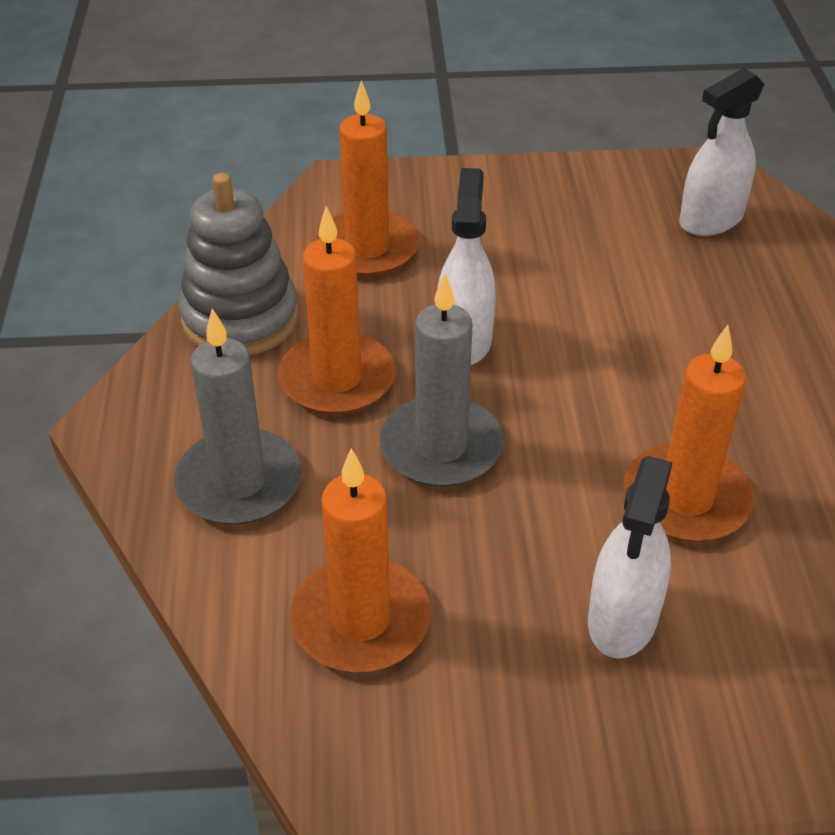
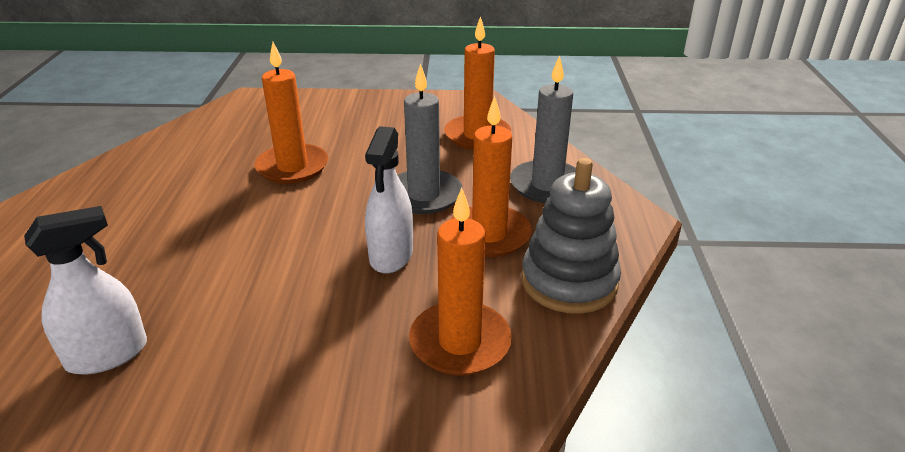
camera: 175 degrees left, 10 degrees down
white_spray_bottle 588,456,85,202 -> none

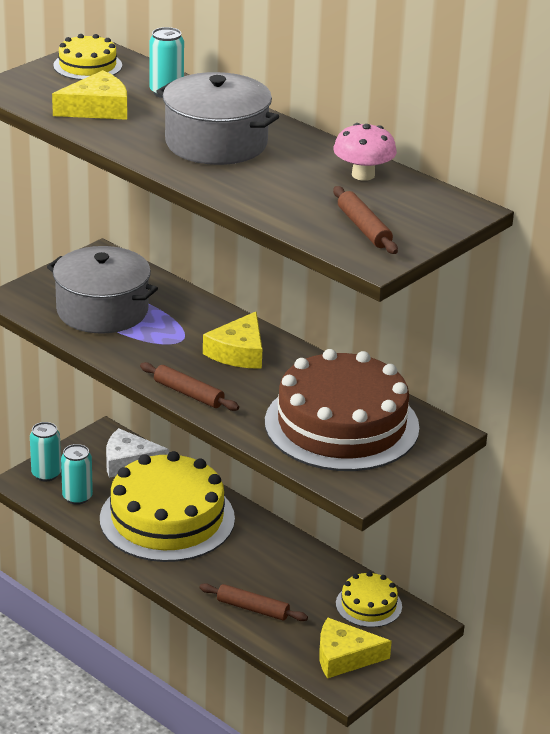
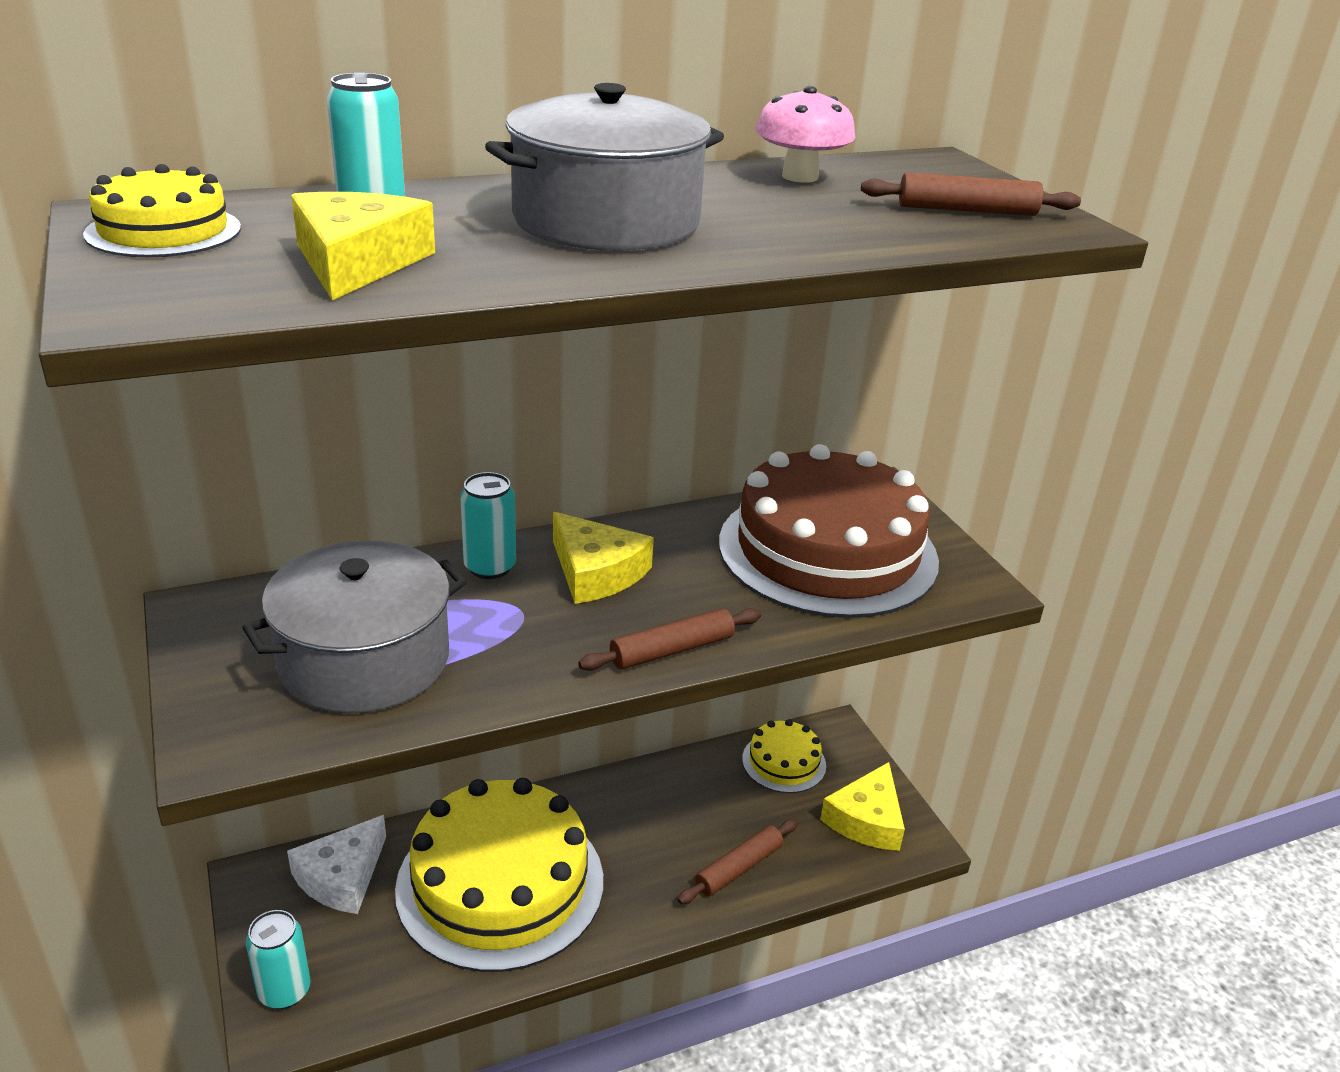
camera: 65 degrees left, 0 degrees up
turquoise_can 61,444,32,61 -> turquoise_can 460,472,56,107, moved

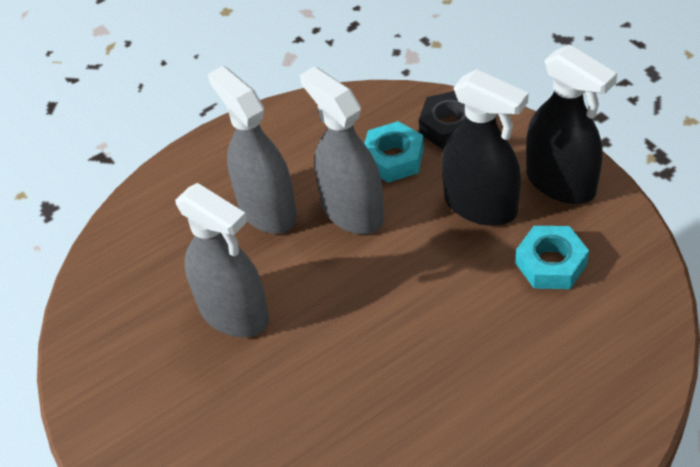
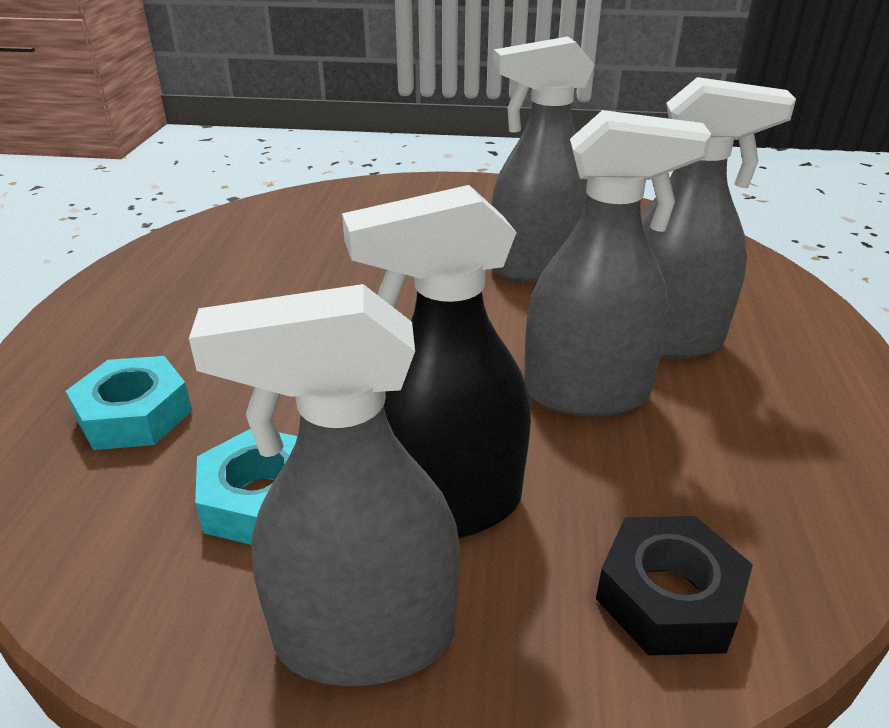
camera: 125 degrees right, 15 degrees down
turquoise_nut 364,121,60,62 -> turquoise_nut 66,356,126,94, moved
black_spray_bottle 526,45,91,159 -> grey_spray_bottle 189,284,271,402

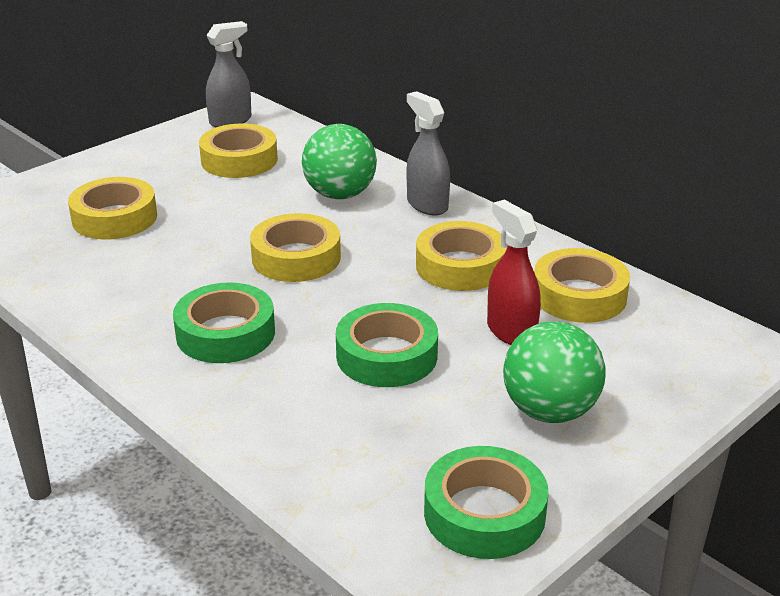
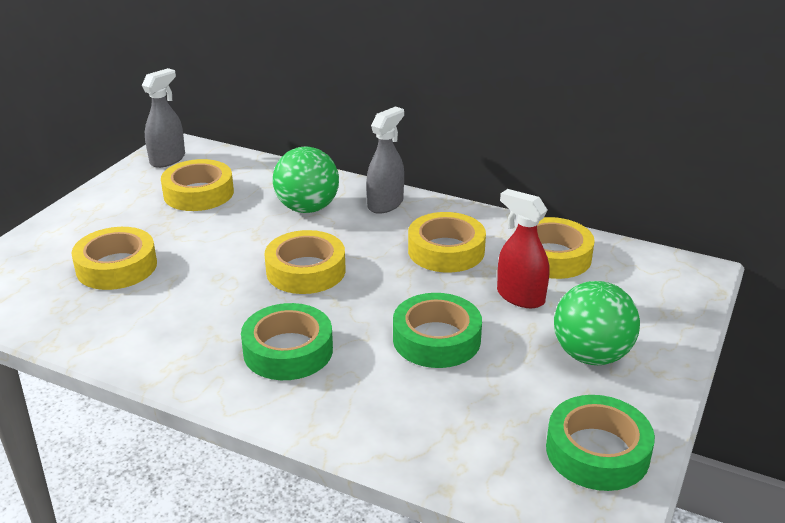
camera: 20 degrees left, 0 degrees up
grey_spray_bottle 407,91,43,125 -> grey_spray_bottle 366,107,38,107, 90 degrees clockwise

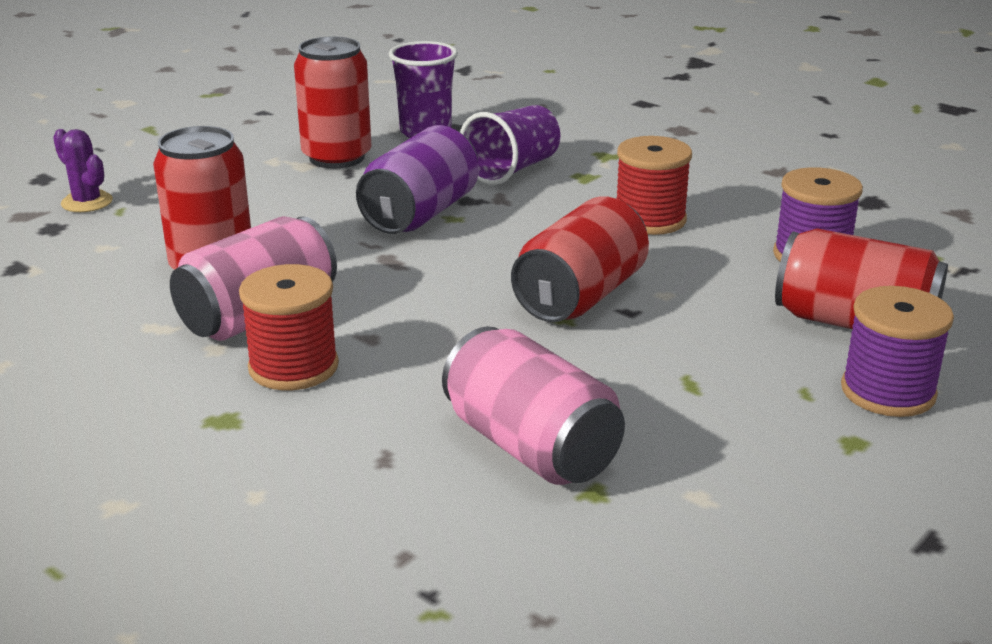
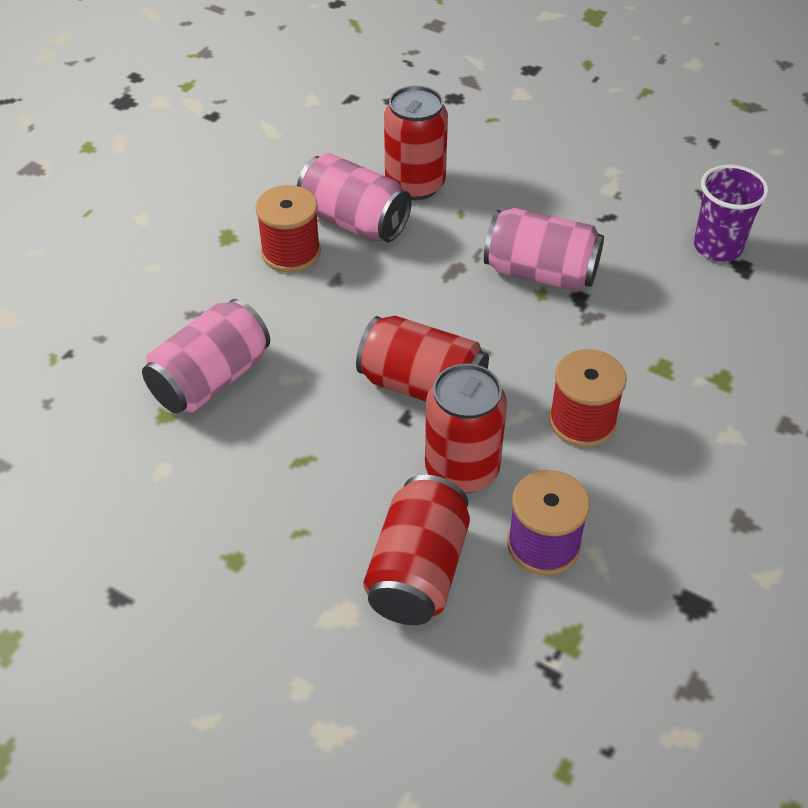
camera: 80 degrees right, 20 degrees up
purple_cactus 53,129,60,83 -> none
purple_cup 460,105,100,80 -> none
purple_spool 841,286,113,131 -> none
red_can 294,36,77,133 -> red_can 425,364,82,129, moved
purple_can 356,125,123,109 -> pink_can 484,208,120,83

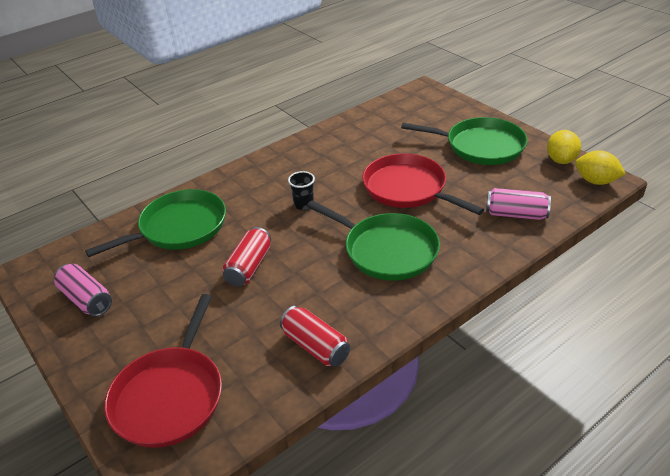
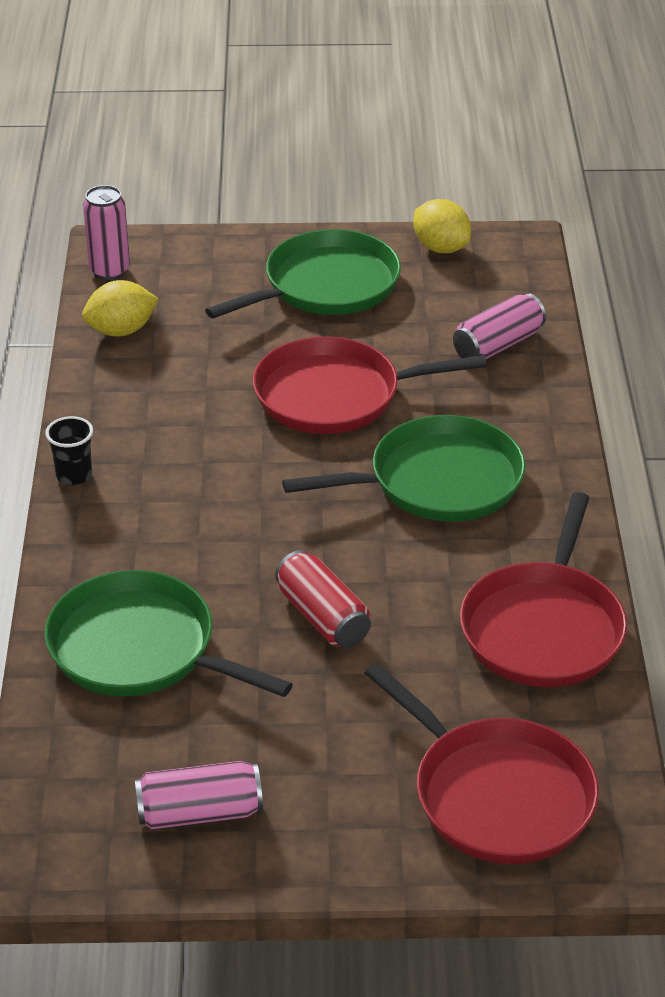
camera: 55 degrees left, 0 degrees up
none -> pink_can 83,185,47,95
black_cup 288,171,27,39 -> black_cup 45,416,48,69, moved
yellow_lemon 575,150,51,35 -> yellow_lemon 82,280,77,56, moved
red_can 280,306,70,61 -> red_pan 460,492,167,195
green_pan 85,189,141,68 -> green_pan 44,570,249,127, 60 degrees counterclockwise

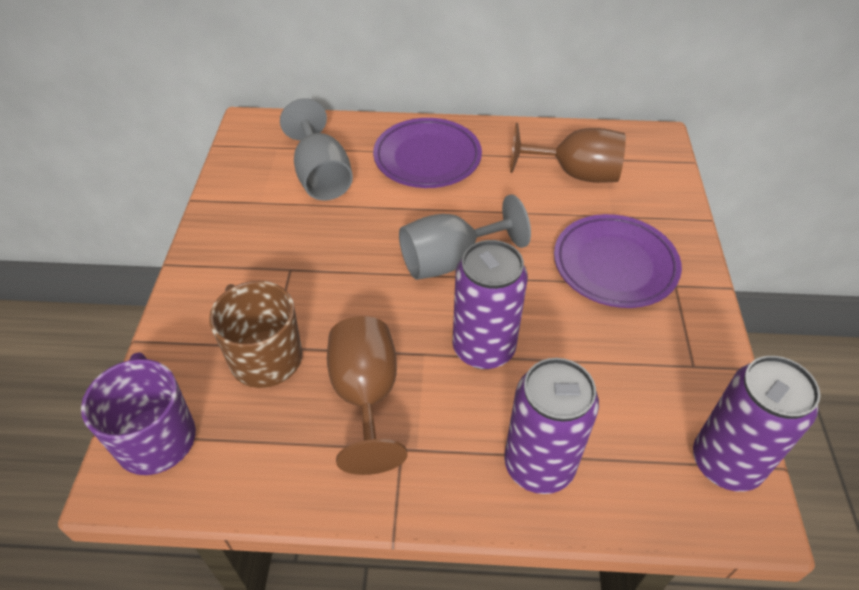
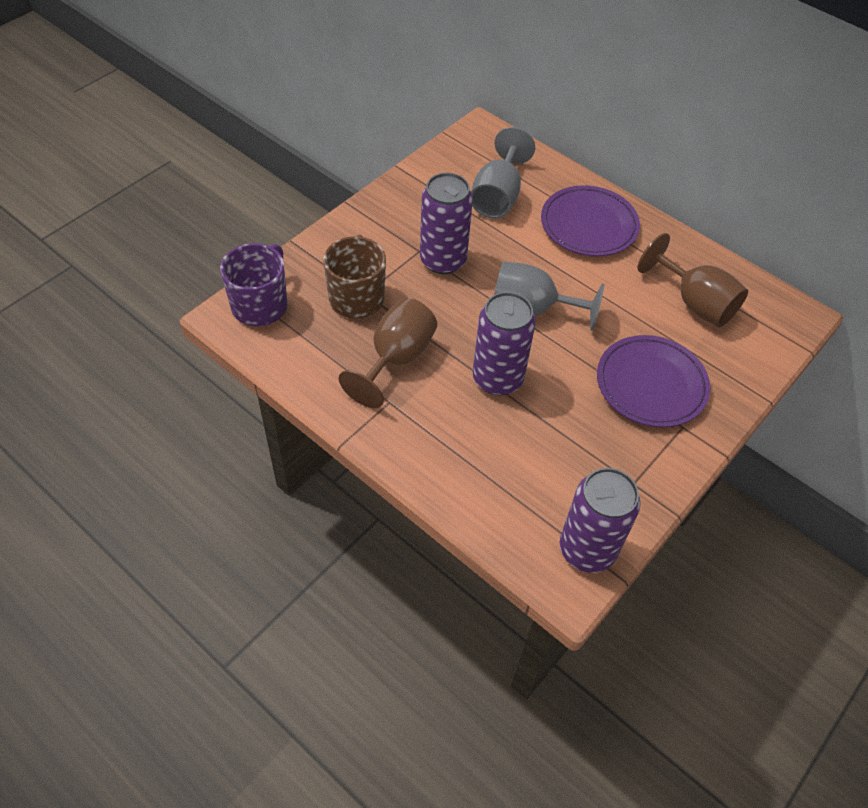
camera: 35 degrees right, 5 degrees up
purple_can 504,358,95,136 -> purple_can 420,173,53,101, moved

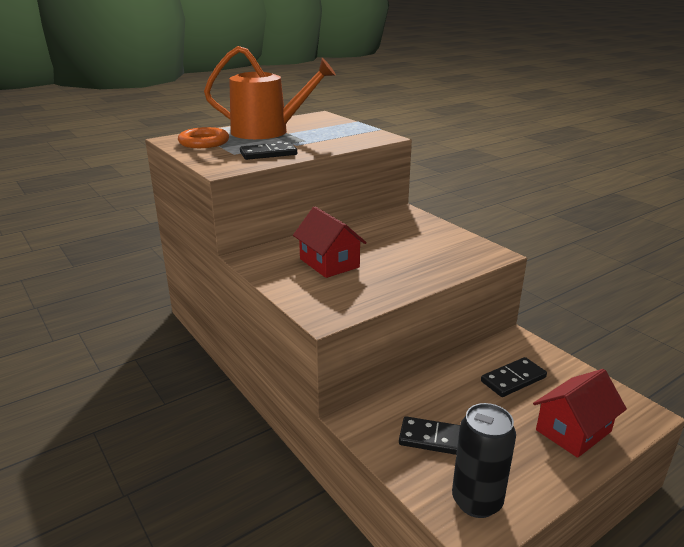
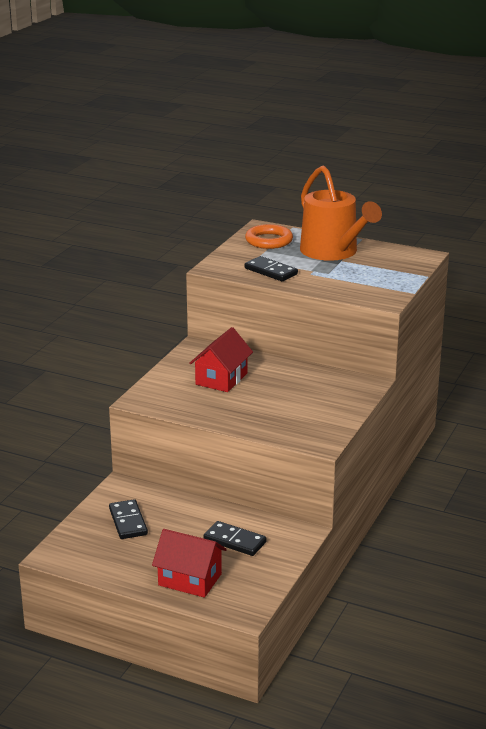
camera: 60 degrees right, 0 degrees up
black_can 452,403,64,115 -> none

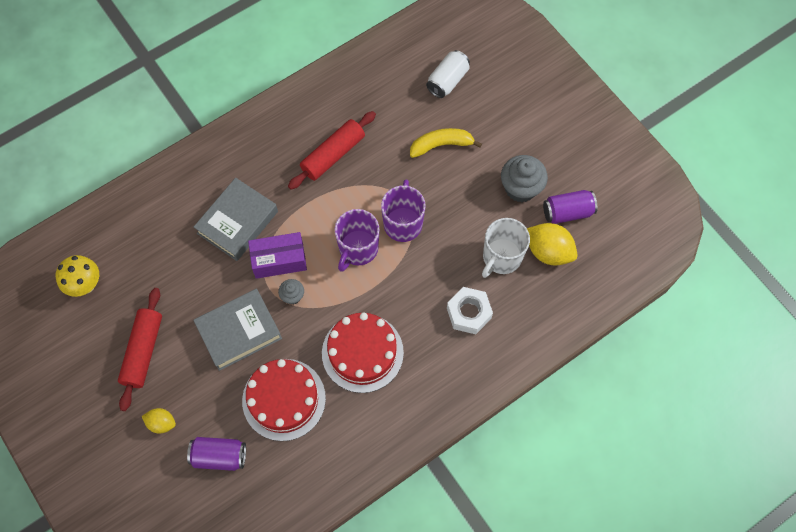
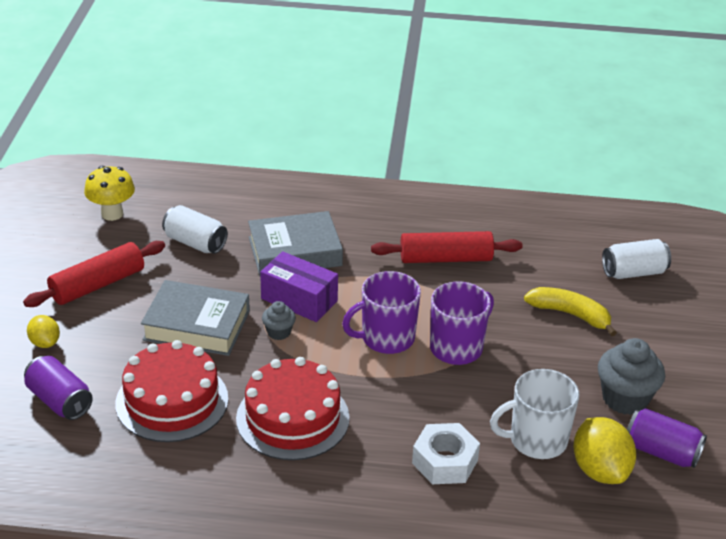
camera: 40 degrees right, 30 degrees down
none -> white_can 162,205,66,49

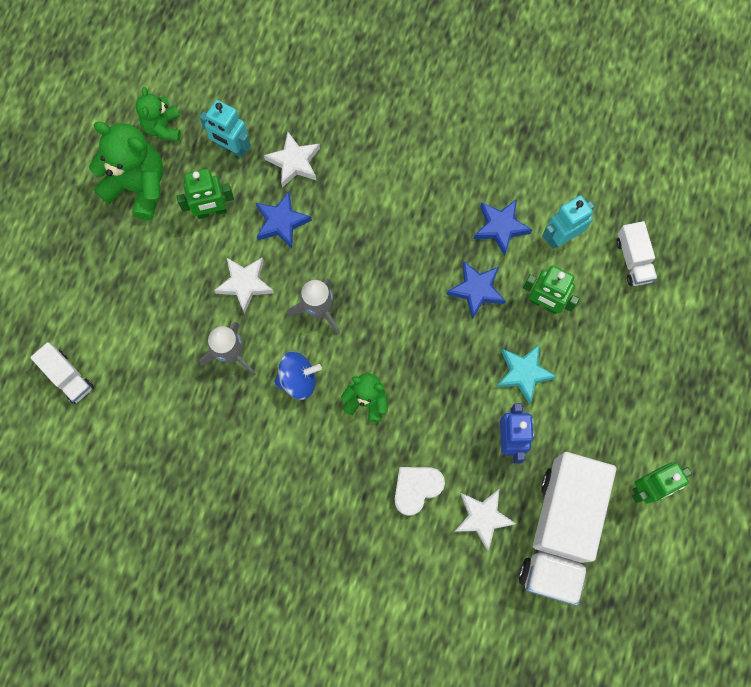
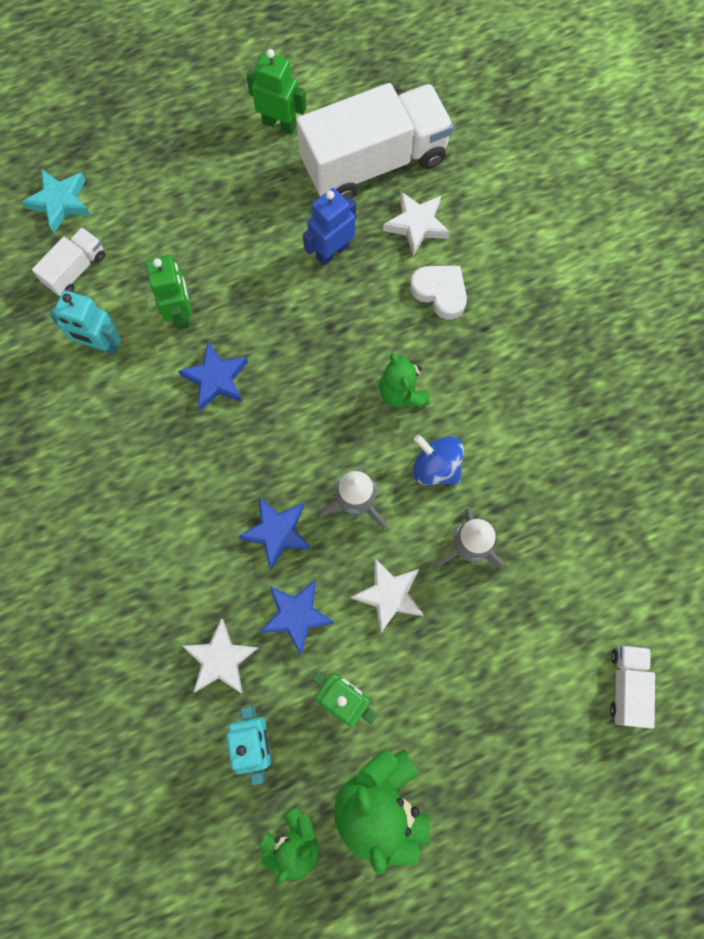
camera: 130 degrees left, 0 degrees up
blue_star 474,199,58,57 -> blue_star 238,497,73,73, moved
turquoise_star 496,345,61,59 -> turquoise_star 22,169,68,64, moved
white_heart 395,467,50,49 -> white_heart 410,266,57,54, 150 degrees counterclockwise

